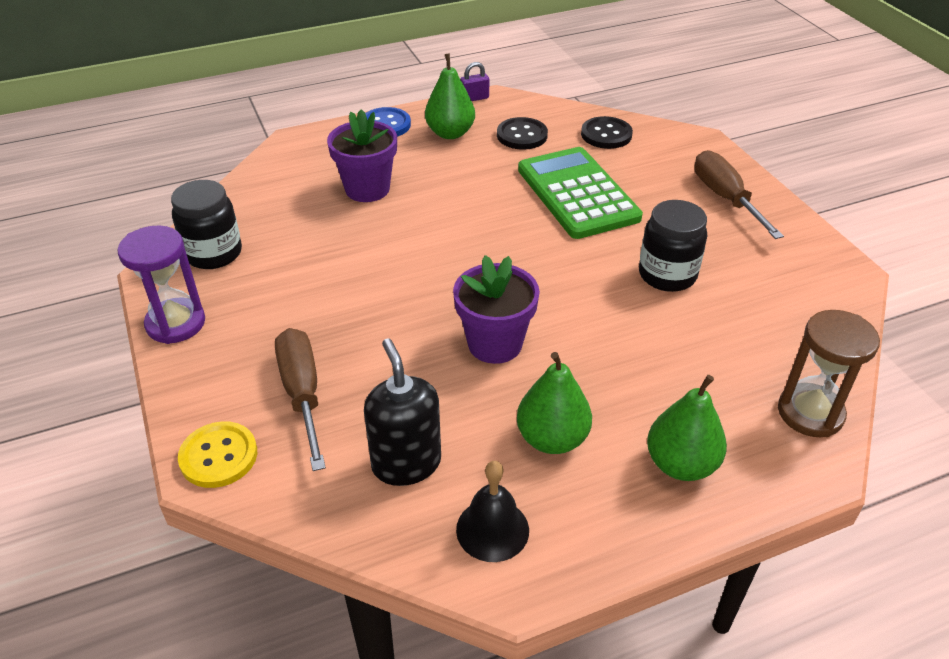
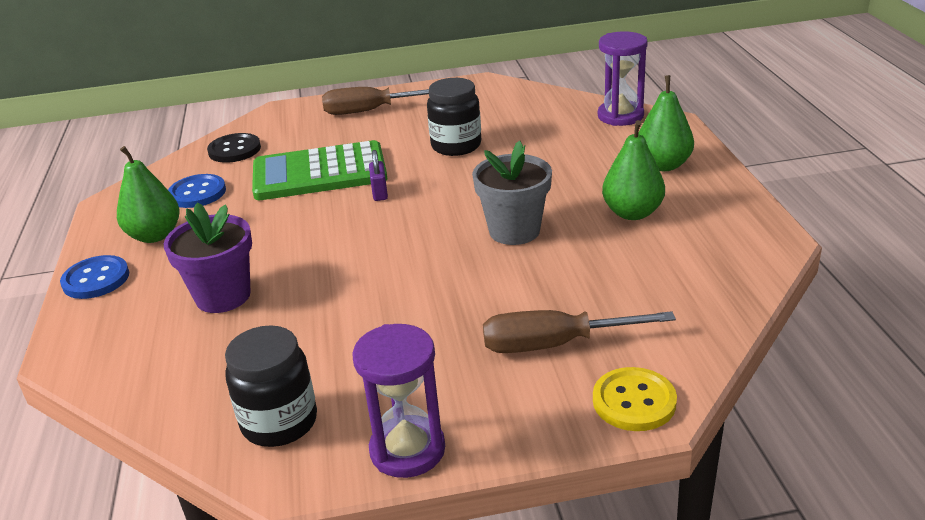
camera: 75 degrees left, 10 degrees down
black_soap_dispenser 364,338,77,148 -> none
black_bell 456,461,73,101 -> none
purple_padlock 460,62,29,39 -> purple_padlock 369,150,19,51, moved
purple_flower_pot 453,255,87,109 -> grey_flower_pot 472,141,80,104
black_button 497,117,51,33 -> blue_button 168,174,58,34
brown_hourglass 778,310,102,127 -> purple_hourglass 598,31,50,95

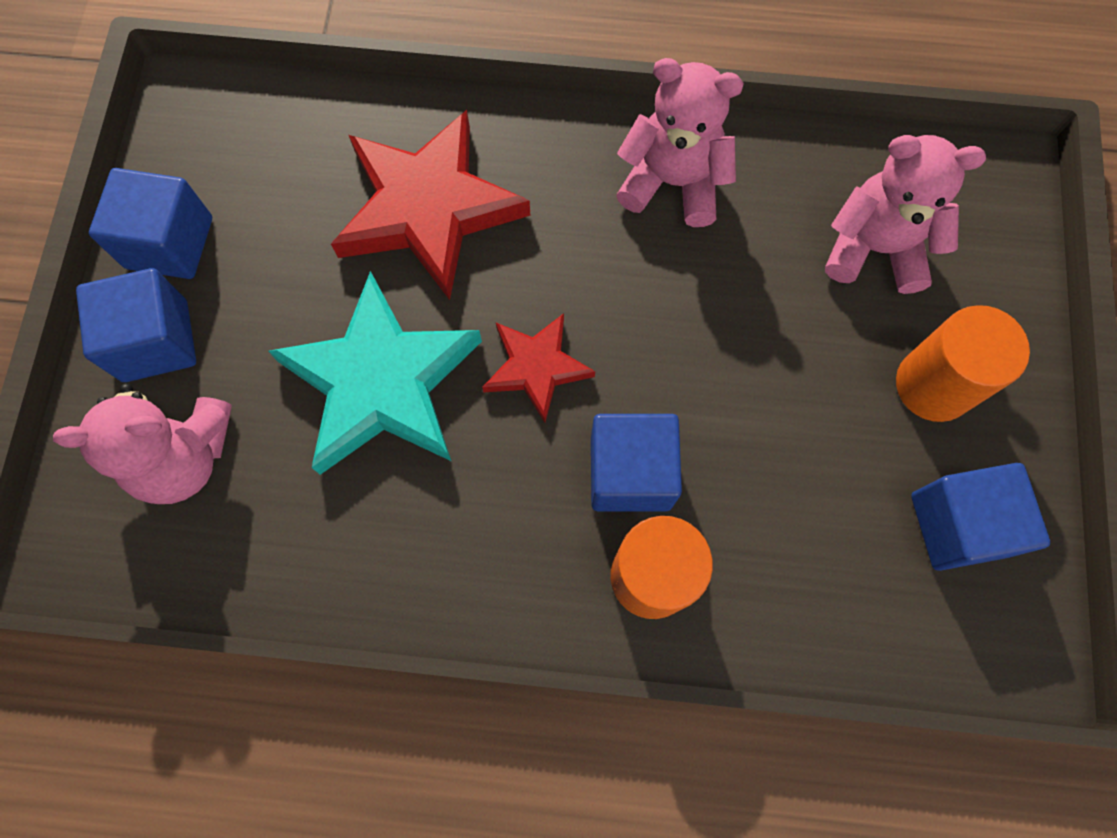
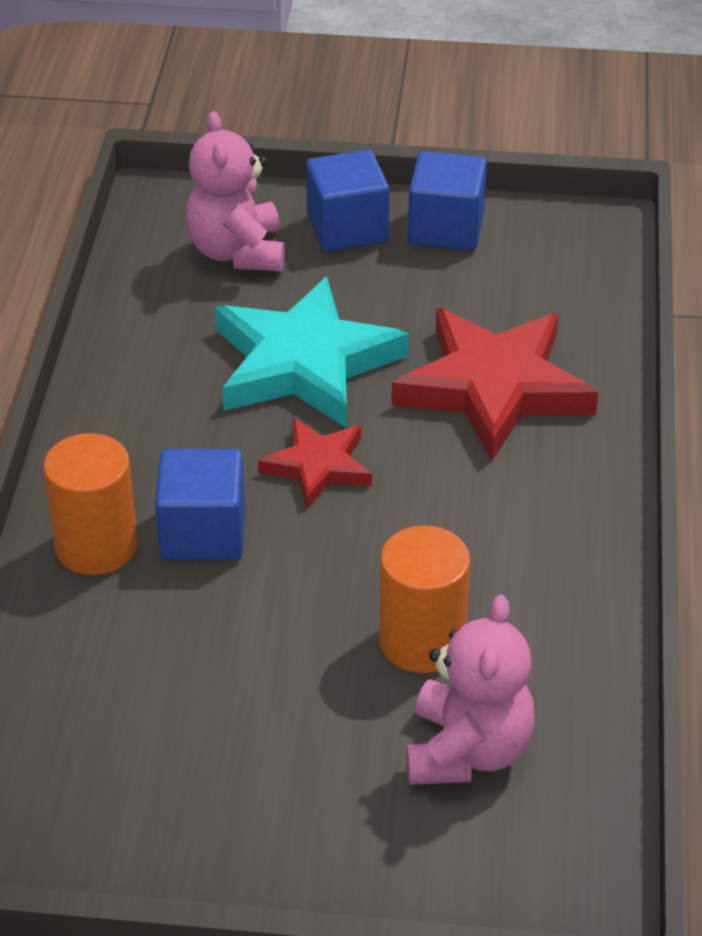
camera: 90 degrees right, 30 degrees down
pink_teddy_bear 616,58,128,169 -> none
blue_cube 911,463,139,108 -> none
orange_cylinder 896,305,134,117 -> orange_cylinder 379,525,91,148, moved

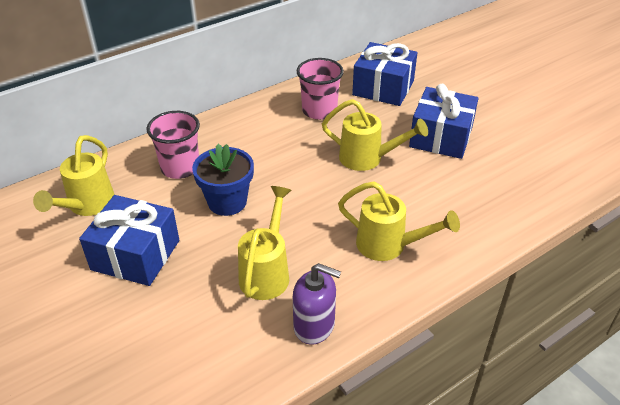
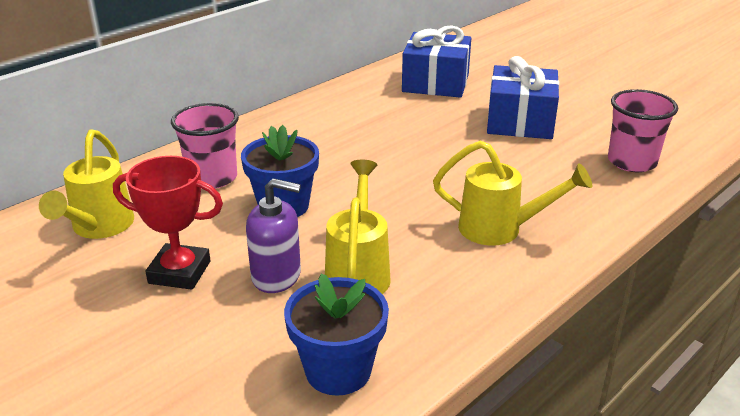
camera: 10 degrees left, 10 degrees down
yellow_watering_can 322,99,106,72 -> none
none -> blue_flower_pot 284,273,105,123
purple_soap_dispenser 293,263,48,82 -> purple_soap_dispenser 246,178,55,115, moved
pink_cup 297,58,47,62 -> pink_cup 608,89,70,83, moved
blue_gift 79,195,100,91 -> red_trophy 113,156,110,134

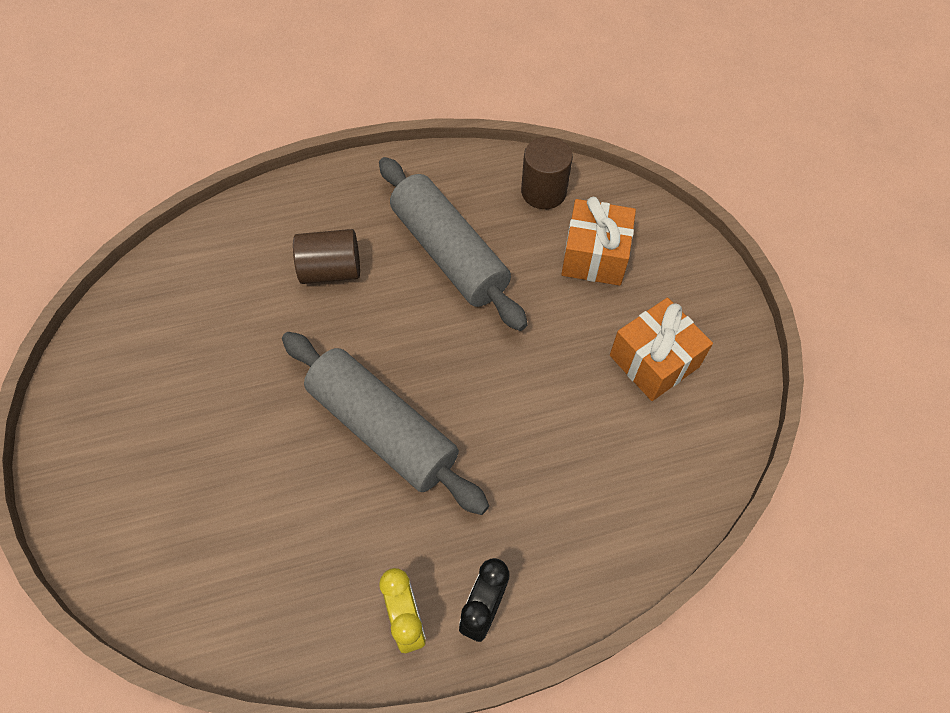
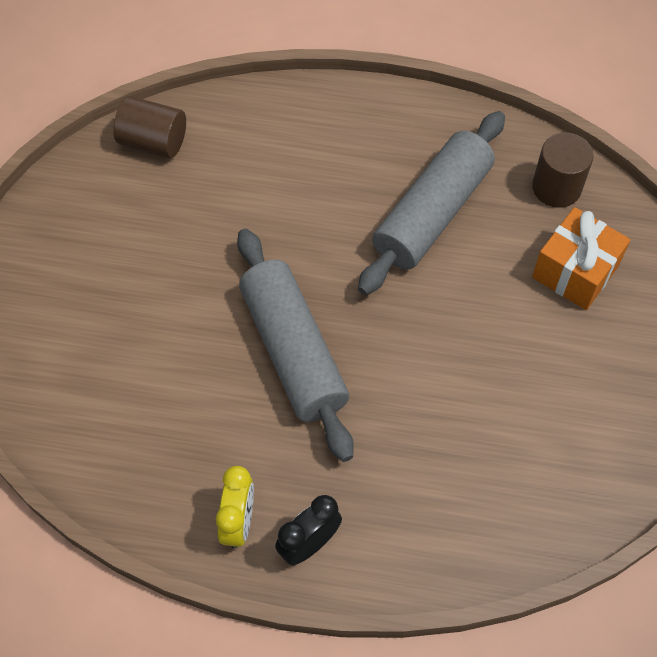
camera: 25 degrees right, 0 degrees up
orange_gift 610,297,103,104 -> none
brown_cylinder 293,229,67,55 -> brown_cylinder 114,96,72,62, moved
grey_rolling_pin 379,157,149,174 -> grey_rolling_pin 358,111,147,184, 45 degrees clockwise

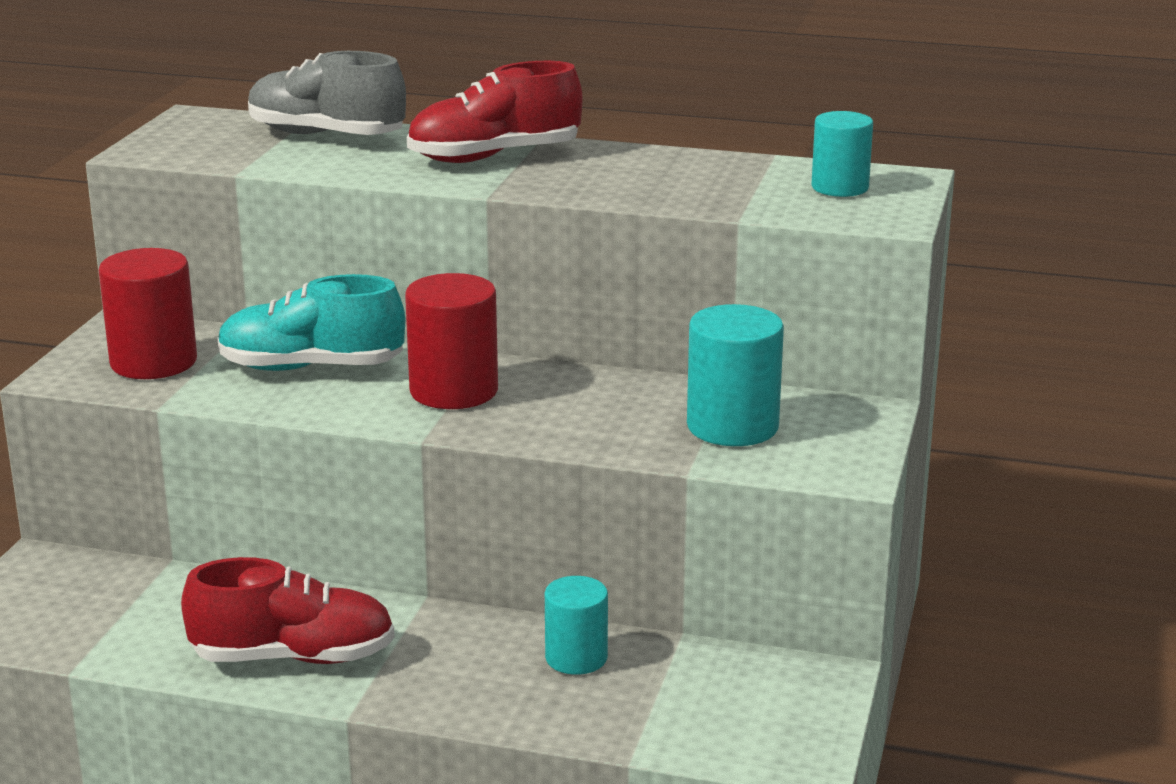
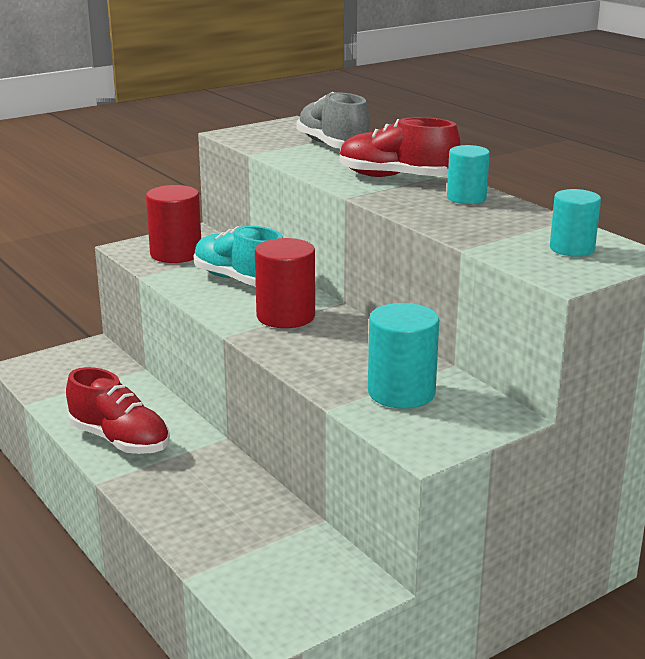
camera: 40 degrees right, 0 degrees up
turquoise_cylinder 545,576,63,99 -> turquoise_cylinder 447,145,43,59, moved

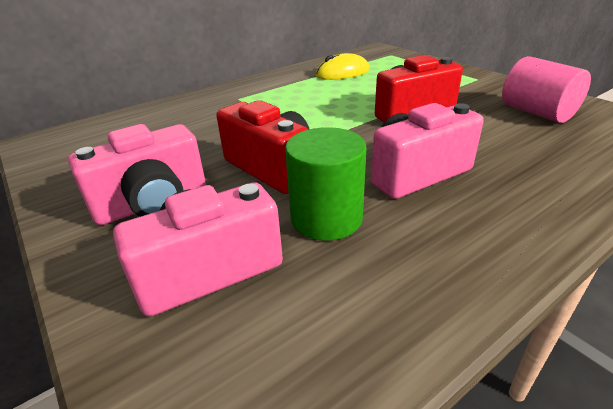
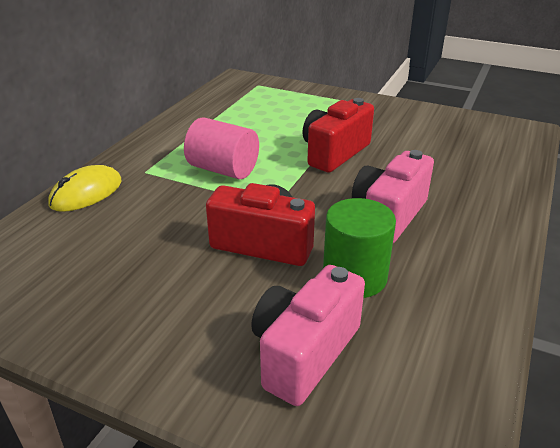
camera: 30 degrees left, 0 degrees up
pink_camera 68,124,138,101 -> none
yellow_mouse 316,53,54,27 -> yellow_mouse 48,165,74,47, moved
pink_cylinder 502,56,89,67 -> pink_cylinder 184,117,75,62, moved

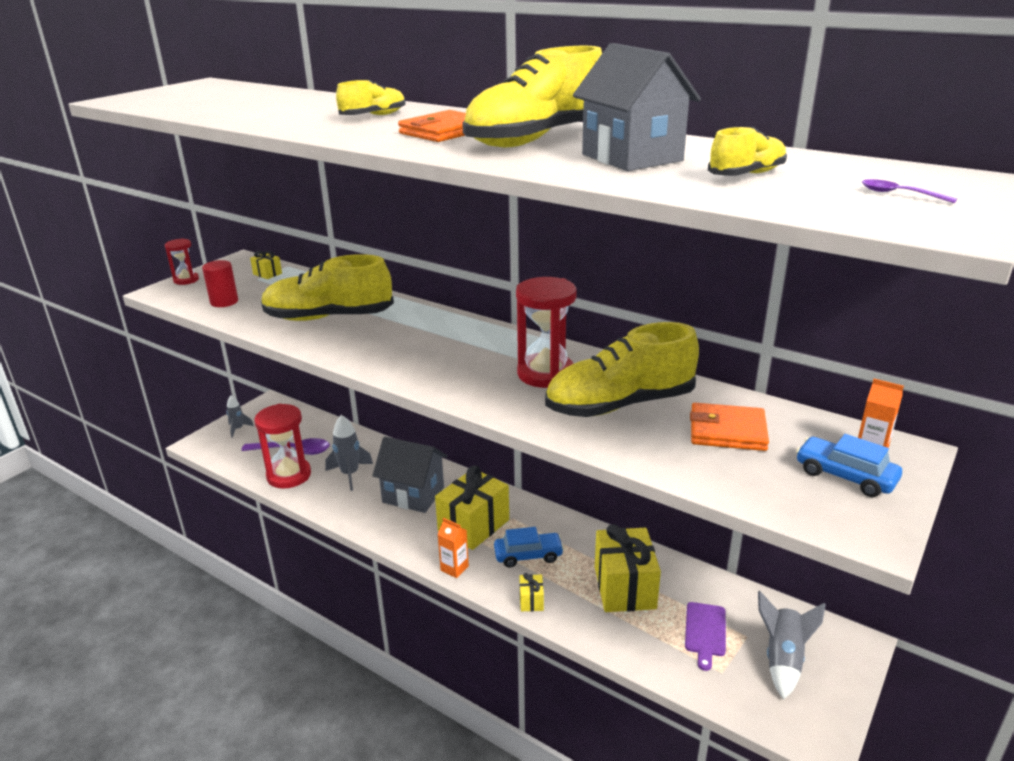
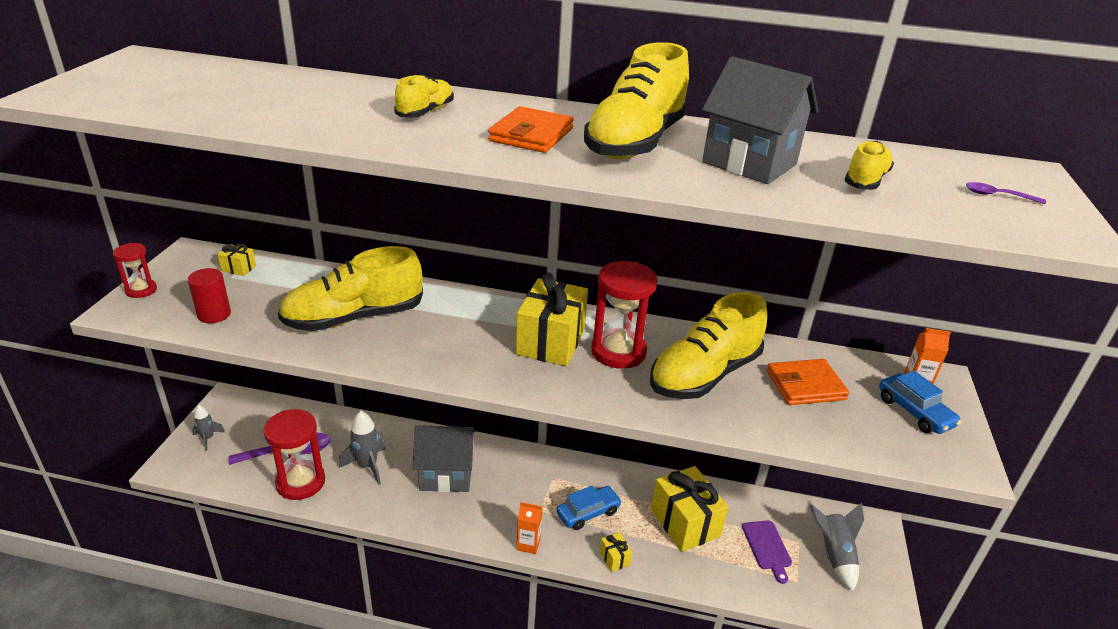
camera: 25 degrees left, 5 degrees up
yellow_gift 435,466,74,84 -> yellow_gift 516,273,72,93, moved
blue_car 796,434,106,63 -> blue_car 879,371,82,63, 135 degrees counterclockwise

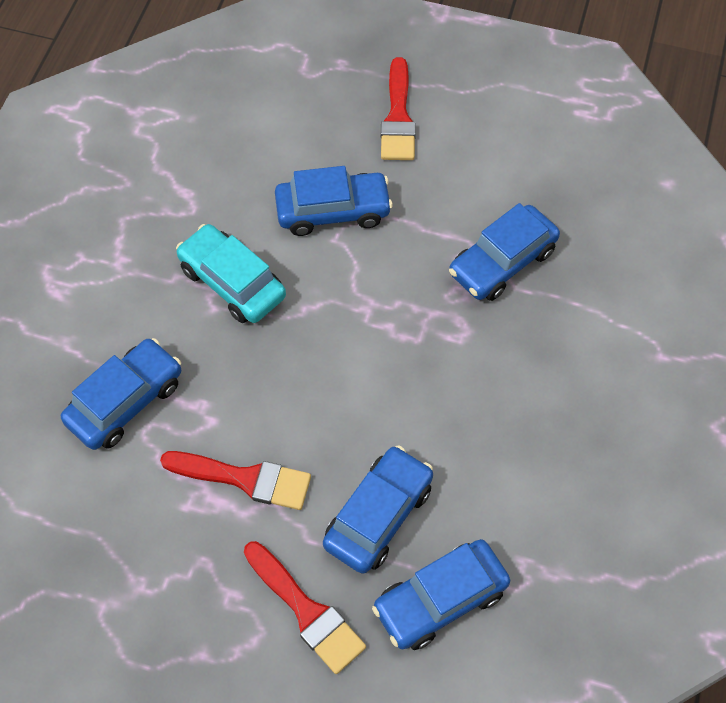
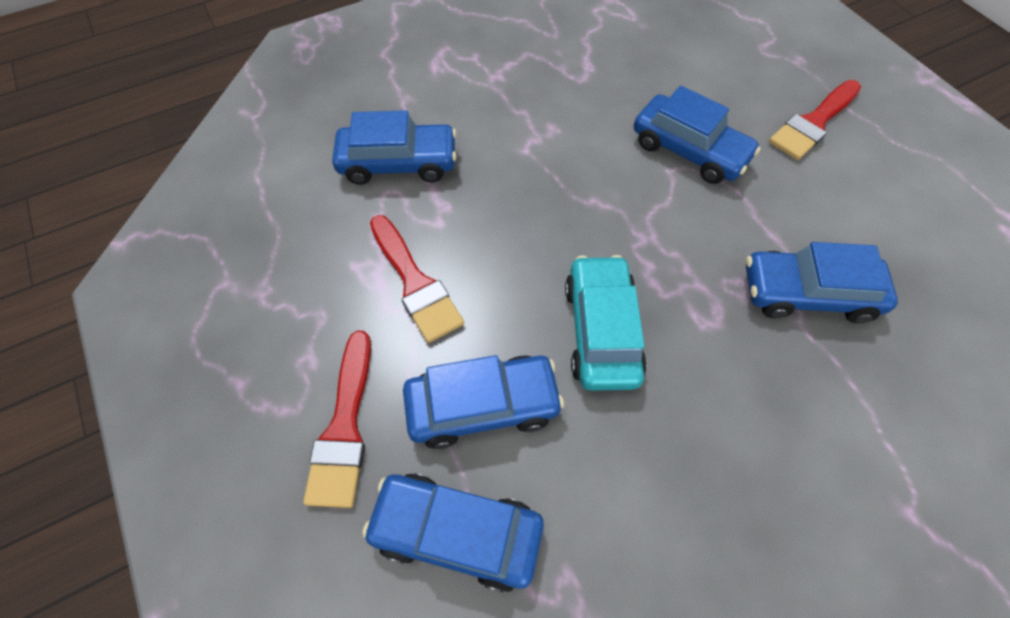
camera: 45 degrees right, 0 degrees up
turquoise_car 176,224,110,99 -> turquoise_car 565,255,82,136, moved

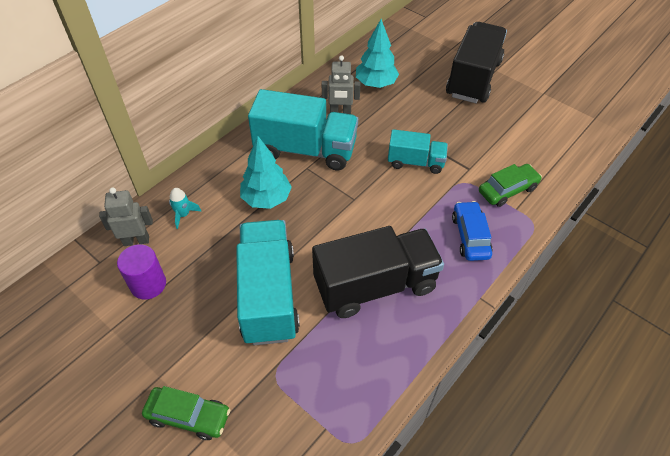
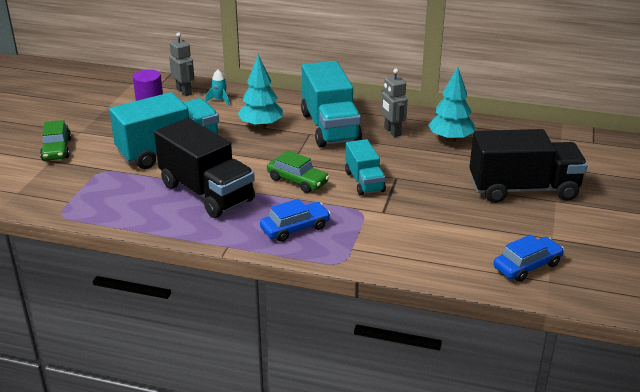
camera: 65 degrees right, 20 degrees down
none -> blue_car 493,235,71,47
green_car 479,164,63,43 -> green_car 267,150,62,43, moved

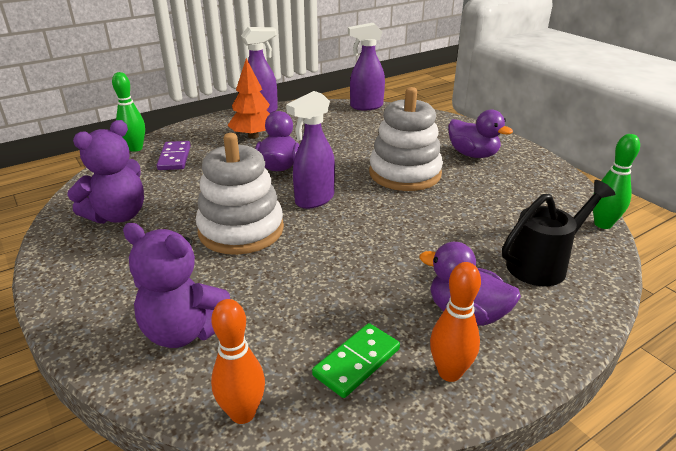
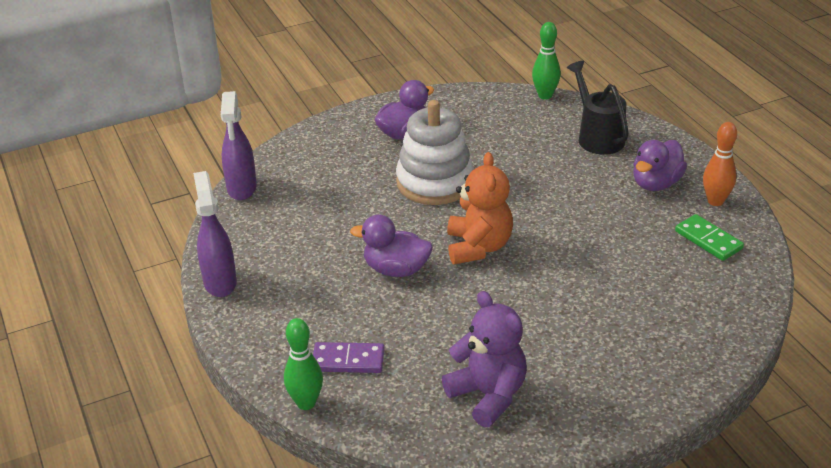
camera: 80 degrees left, 5 degrees up
purple_teddy_bear 123,223,108,125 -> none
white_stacking_toy 196,133,88,122 -> none
orange_bowling_pin 211,299,54,125 -> none
orange_tree 227,58,43,81 -> none
purple_spray_bottle 286,91,49,118 -> orange_teddy_bear 447,152,66,112

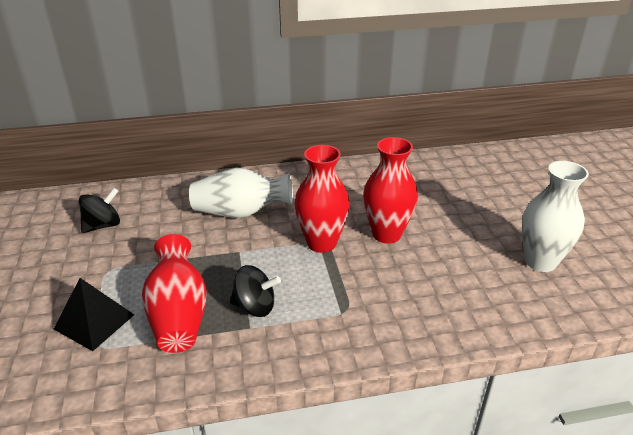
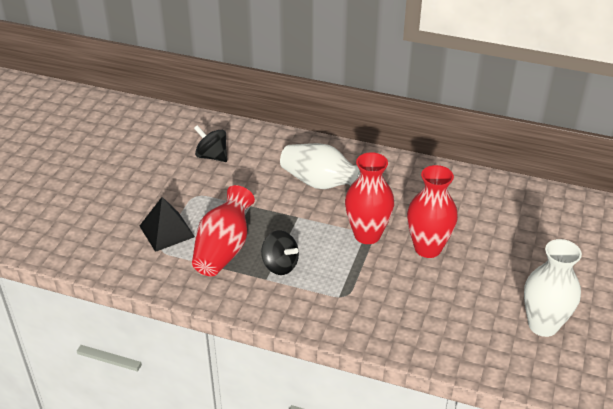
camera: 30 degrees right, 5 degrees up
black_spinning_top 79,188,41,45 -> black_spinning_top 194,125,33,37, 135 degrees counterclockwise

